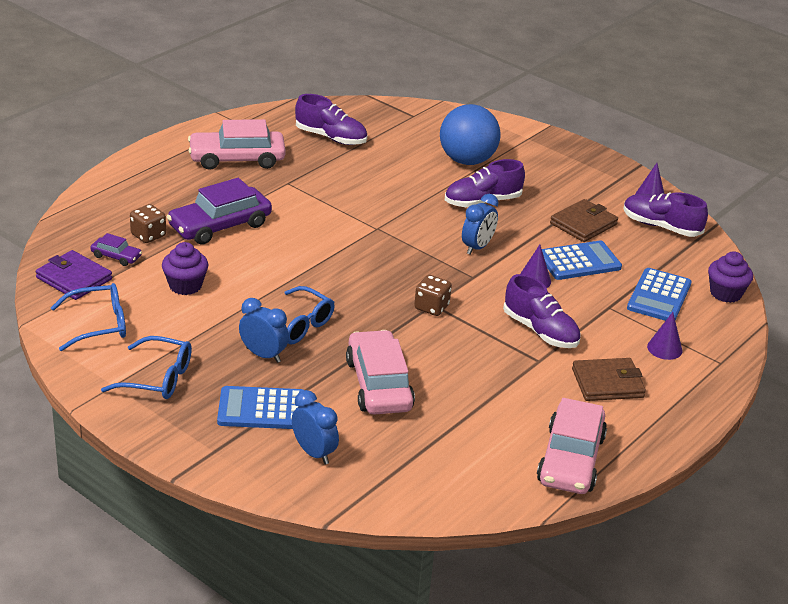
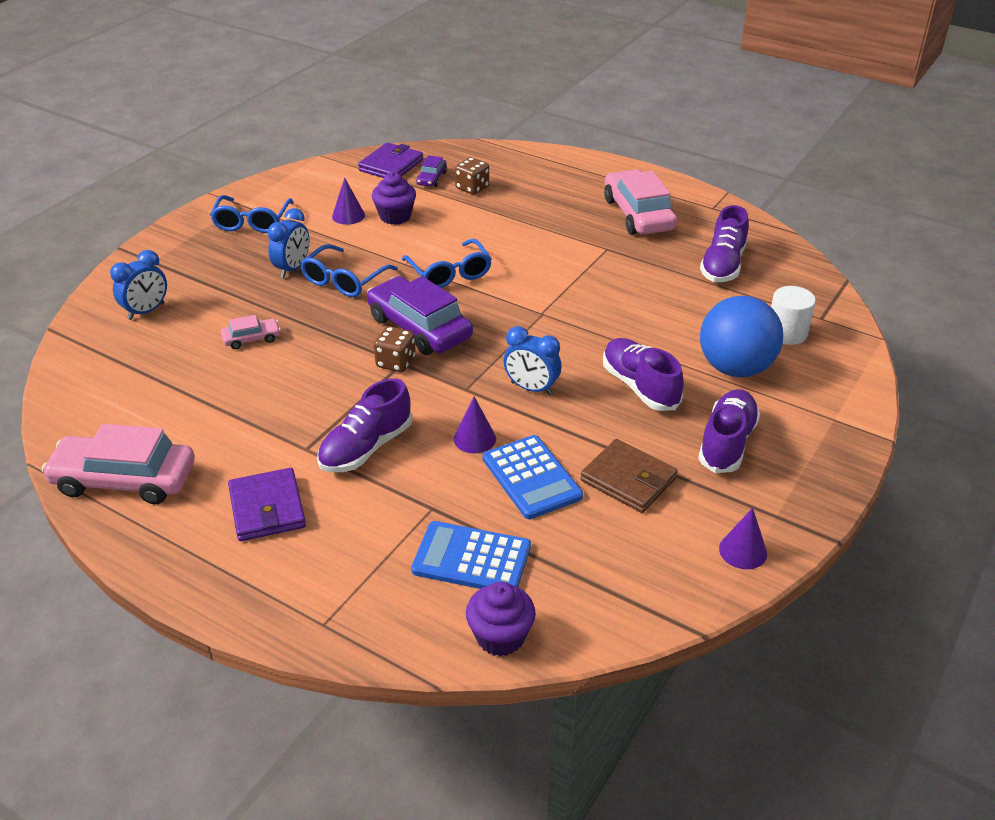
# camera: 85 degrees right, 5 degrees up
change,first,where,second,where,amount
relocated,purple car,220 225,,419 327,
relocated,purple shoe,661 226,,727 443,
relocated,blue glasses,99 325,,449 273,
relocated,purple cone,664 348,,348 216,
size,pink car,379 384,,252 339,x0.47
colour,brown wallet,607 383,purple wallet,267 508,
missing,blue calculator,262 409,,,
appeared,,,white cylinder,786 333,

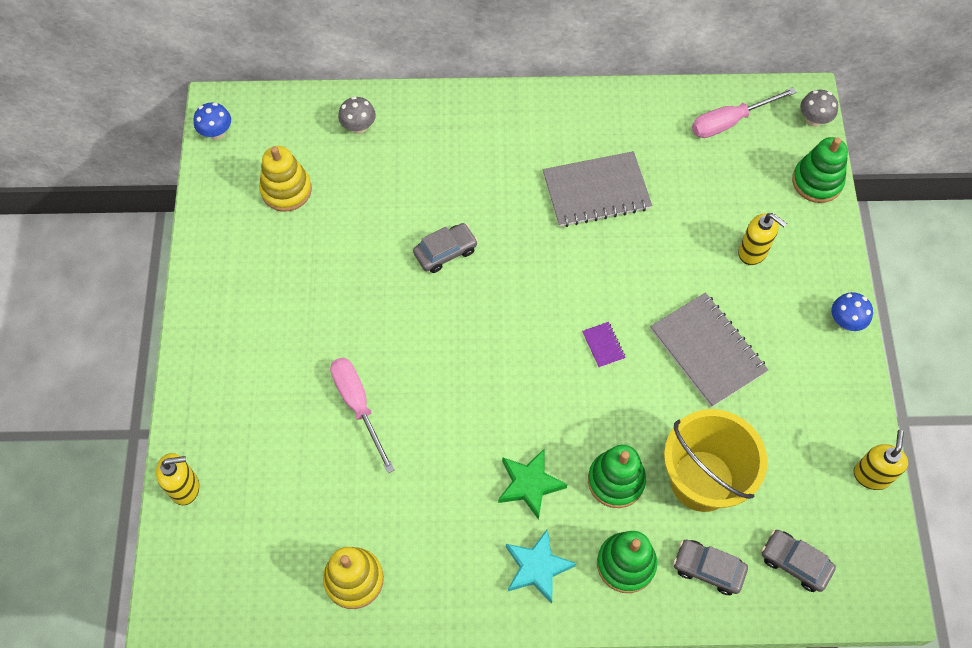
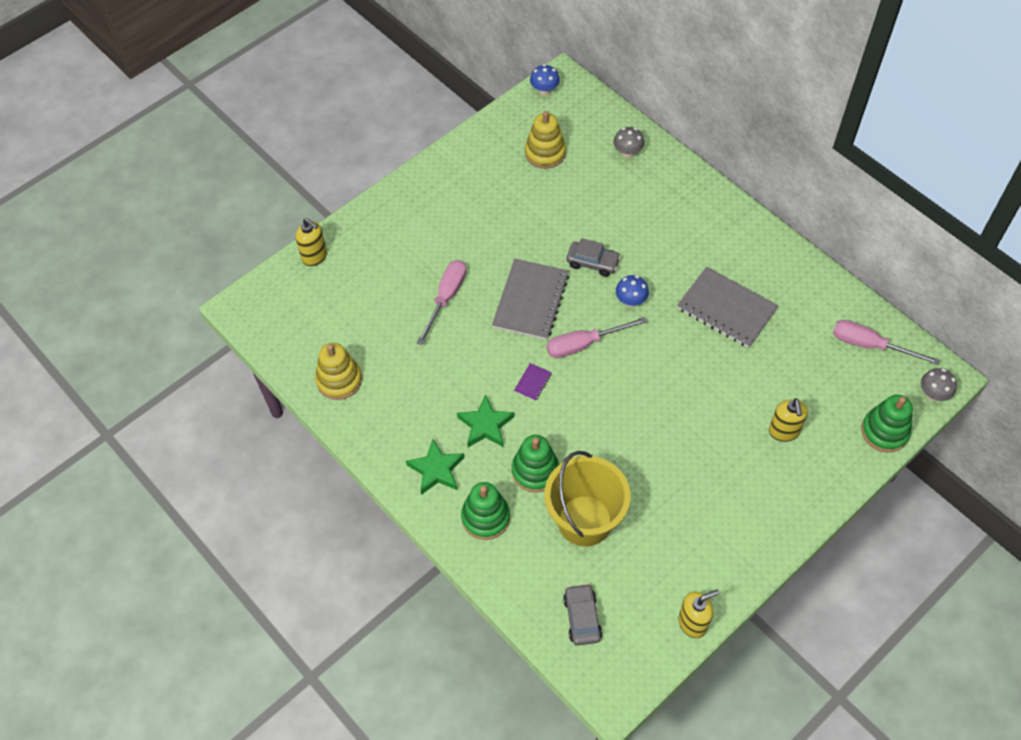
# camera: 50 degrees right, 5 degrees down
change,first,where,second,where,amount
relocated,grey notebook,707 351,,530 301,
relocated,blue mushroom,845 322,,630 301,
relocated,purple notebook,603 345,,532 382,
colour,turquoise star,537 568,green star,436 470,
missing,grey car,708 569,,,
appeared,,,pink screwdriver,584 344,

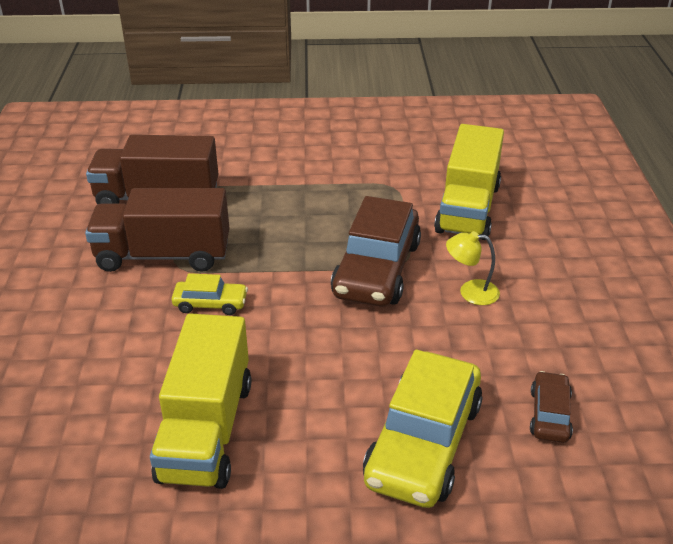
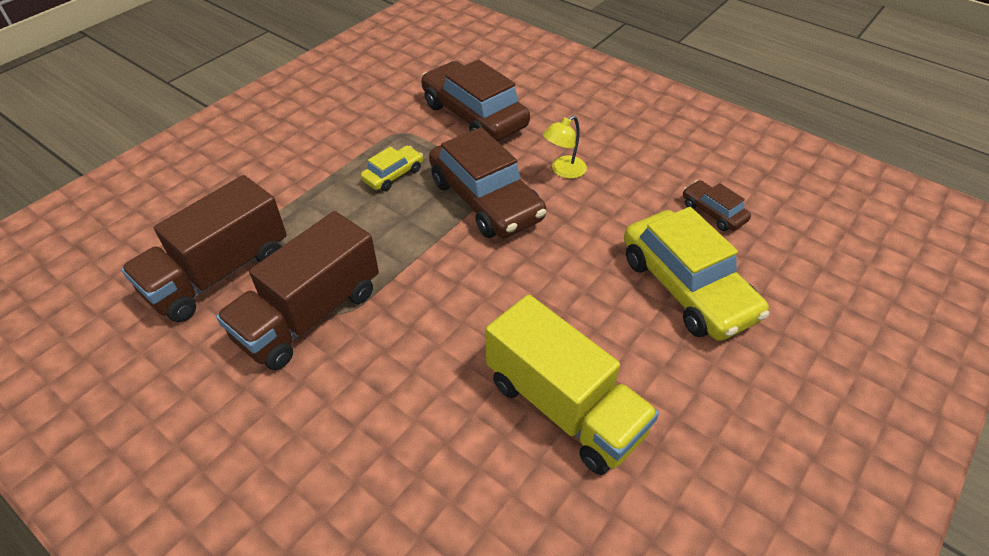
# camera: 50 degrees left, 10 degrees up
change,first,where,second,where,amount
exchanged,yellow truck,468 208,brown car,474 115,
relocated,yellow car,210 304,,393 175,

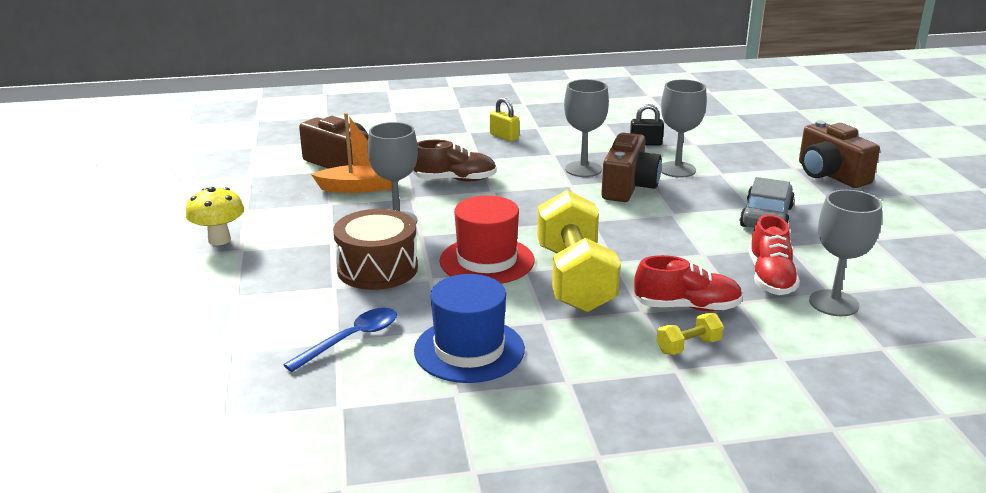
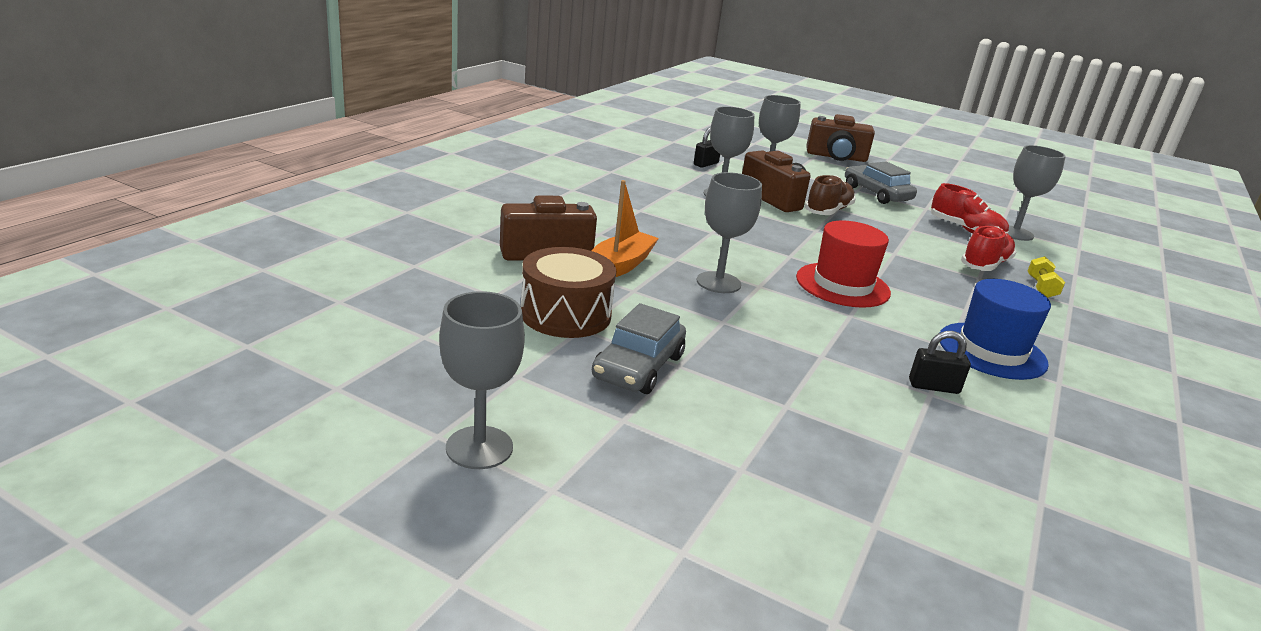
# camera: 55 degrees left, 0 degrees up
change,first,where,second,where,amount
missing,yellow padlock,504 136,,,
relocated,brown shoe,455 180,,828 211,
exchanged,yellow mushroom,219 240,grey car,638 367,
missing,yellow dumbbell,575 279,,,
relocated,brown drum,377 269,,565 314,
exchanged,blue spoon,351 339,black padlock,933 386,
appeared,,,grey goblet,479 447,

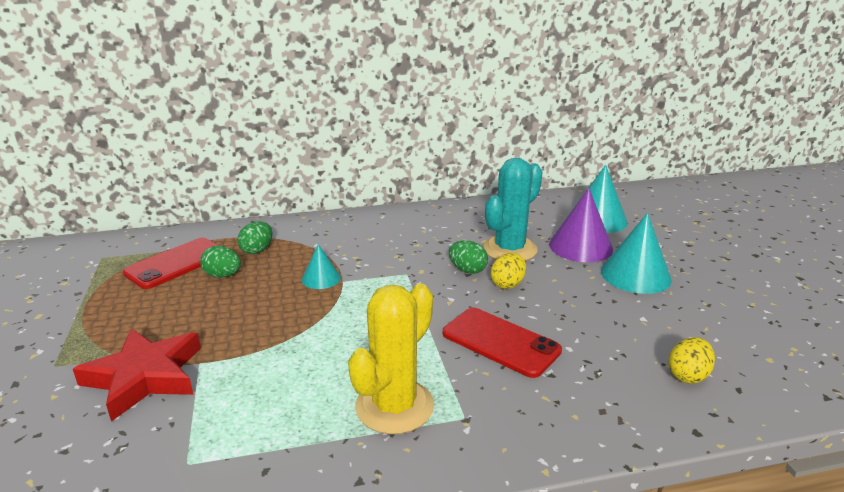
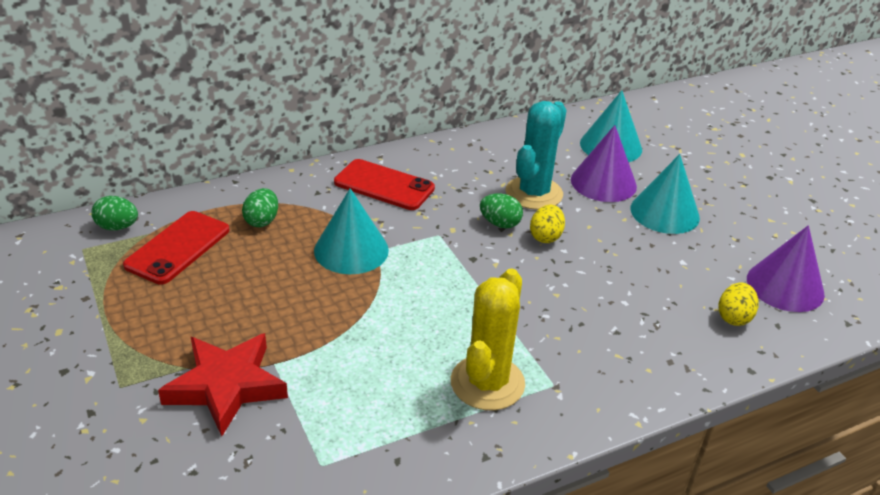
# camera: 15 degrees left, 10 degrees up
change,first,where,second,where,amount
size,turquoise cone,321 278,,351 250,x1.76
relocated,green egg,223 276,,117 227,
relocated,red phone,500 342,,384 185,
appeared,,,purple cone,785 286,

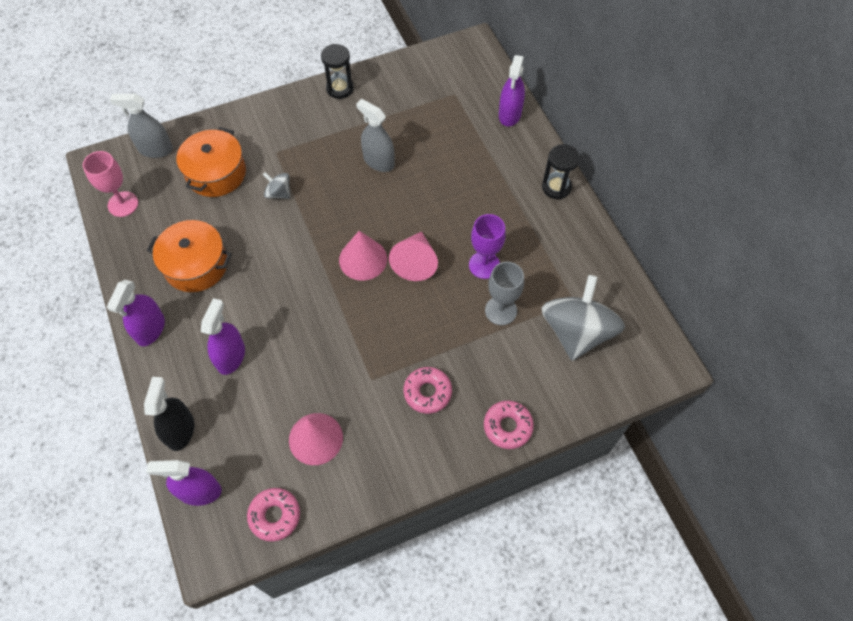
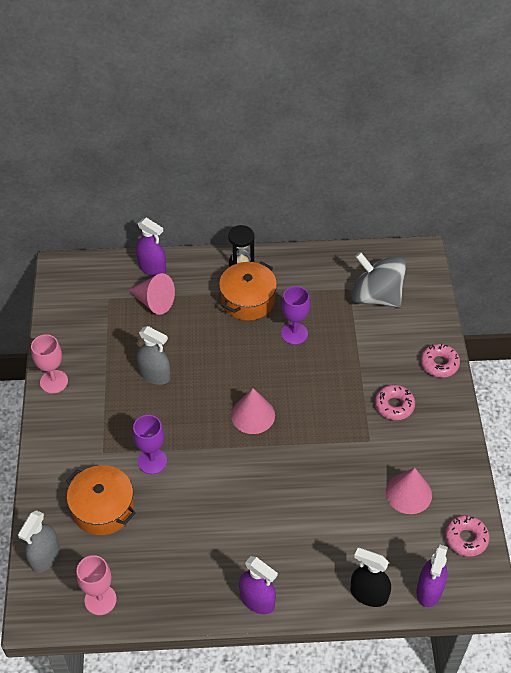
# camera: 70 degrees left, 10 degrees down
change,first,where,second,where,amount
exchanged,black hourglass,340 88,pink goblet,54 381,
spun,grey spray bottle,378 161,,155 375,120 degrees counterclockwise
exchanged,grey spinning top,278 193,purple goblet,152 461,
relocated,orange pot,196 265,,248 300,
relocated,pink cone,415 262,,154 302,
missing,grey goblet,501 310,,,
missing,purple spray bottle,231 357,,,

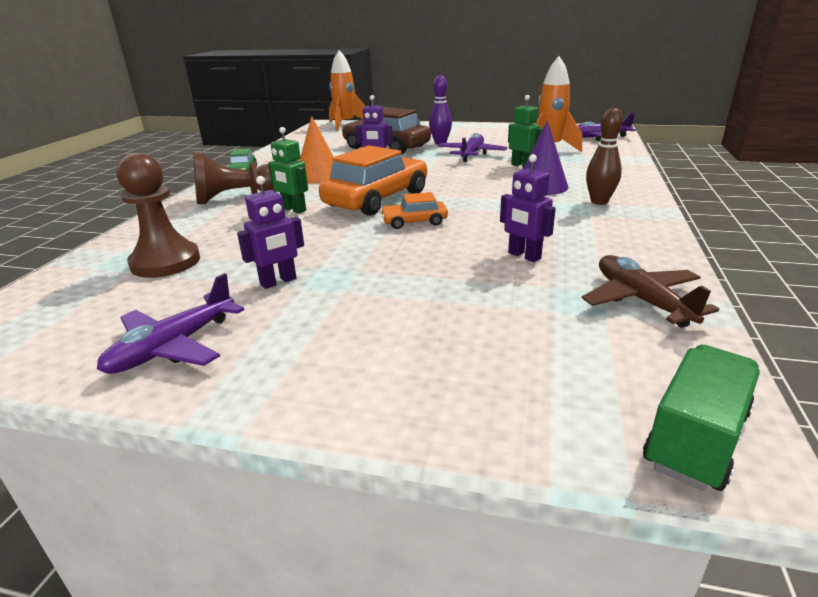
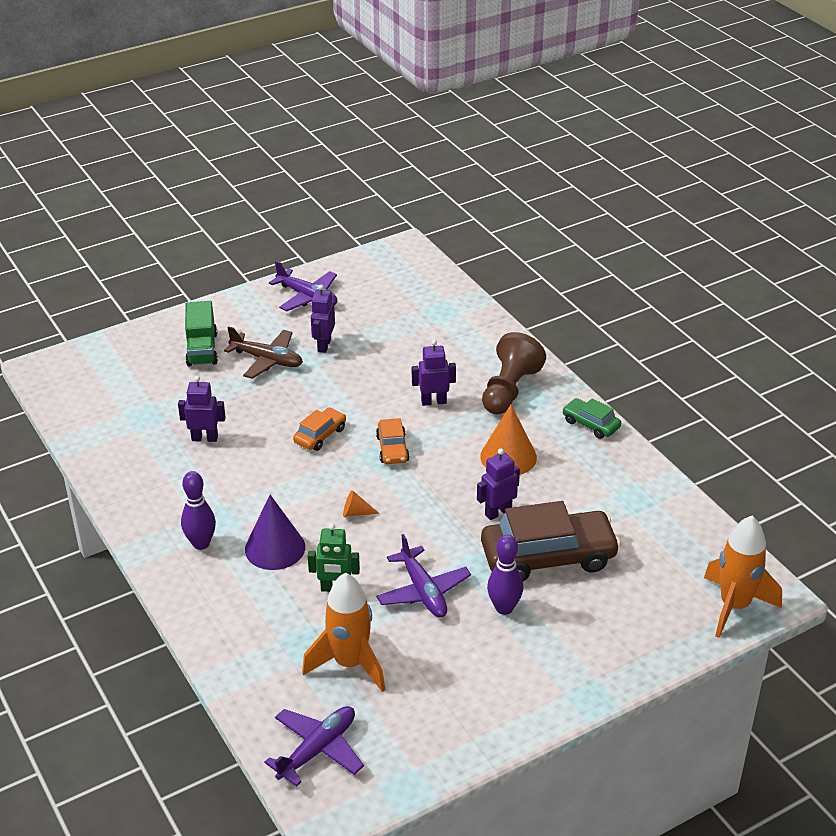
# camera: 135 degrees right, 10 degrees up
change,first,where,second,where,amount
colour,brown bowling pin,599 202,purple bowling pin,201 543,
colour,green robot,294 210,purple robot,433 401,
size,orange car,377 199,,392 449,x0.49
missing,brown pawn,165 262,,,
relocated,brown plane,641 300,,267 360,
spun,purple plane,173 347,,307 297,135 degrees clockwise
relocated,green truck,696 439,,202 349,
appeared,,,orange cone,356 513,

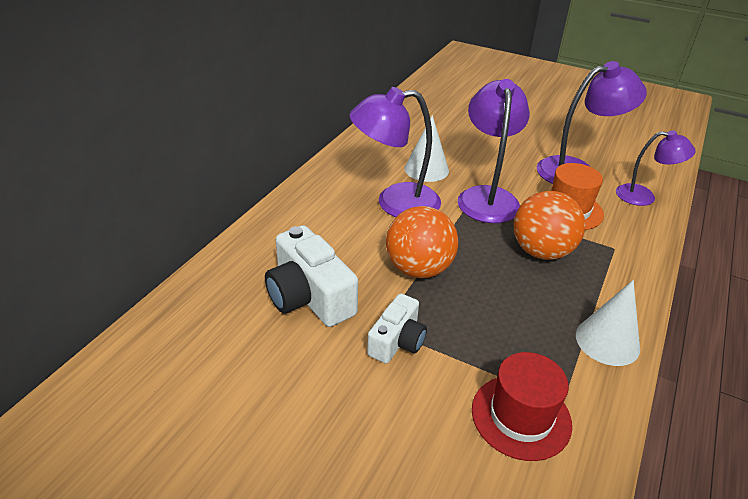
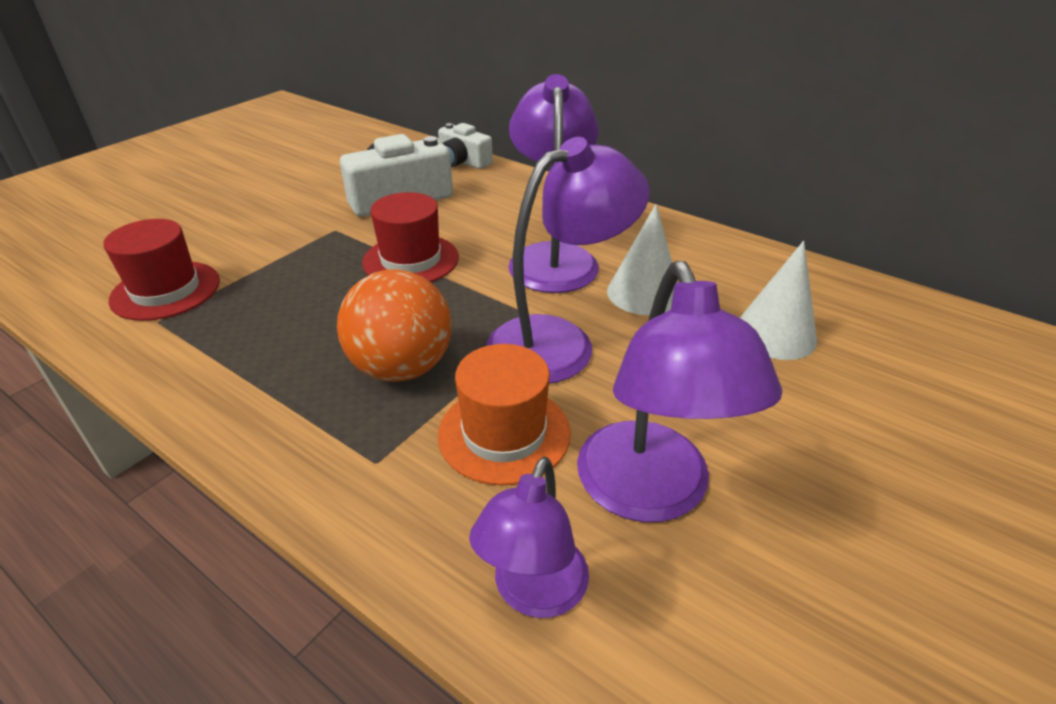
# camera: 100 degrees right, 0 degrees up
change,first,where,second,where,amount
spun,purple lamp,487 197,,559 341,45 degrees counterclockwise
exchanged,orange ball,419 269,red hat,411 260,
relocated,white cone,607 341,,775 334,
relocated,white camera,397 341,,463 161,

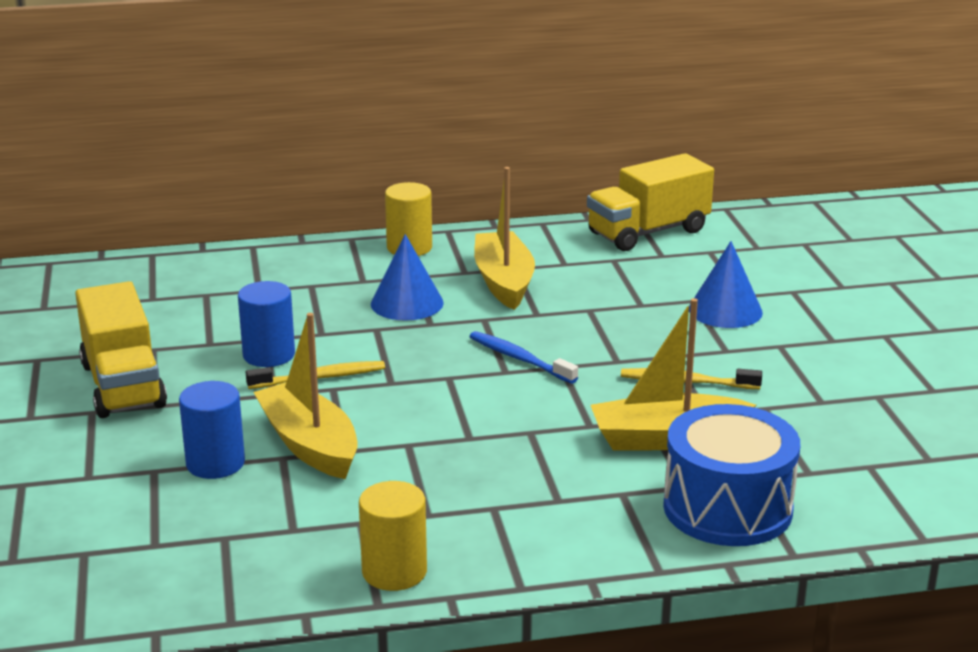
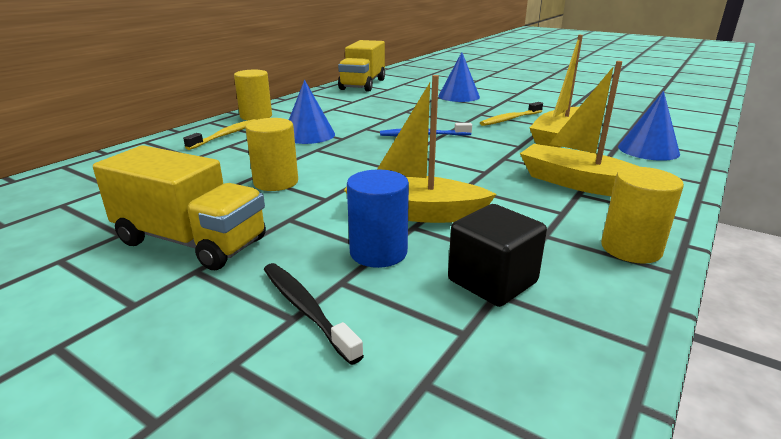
# camera: 45 degrees left, 0 degrees up
change,first,where,second,where,amount
relocated,yellow boat,503 282,,578 183,
colour,blue cylinder,269 355,yellow cylinder,276 182,
relocated,yellow toothbrush,320 378,,225 135,
exchanged,blue drum,727 508,blue cone,648 150,
appeared,,,black cube,492 281,
appeared,,,black toothbrush,306 309,

